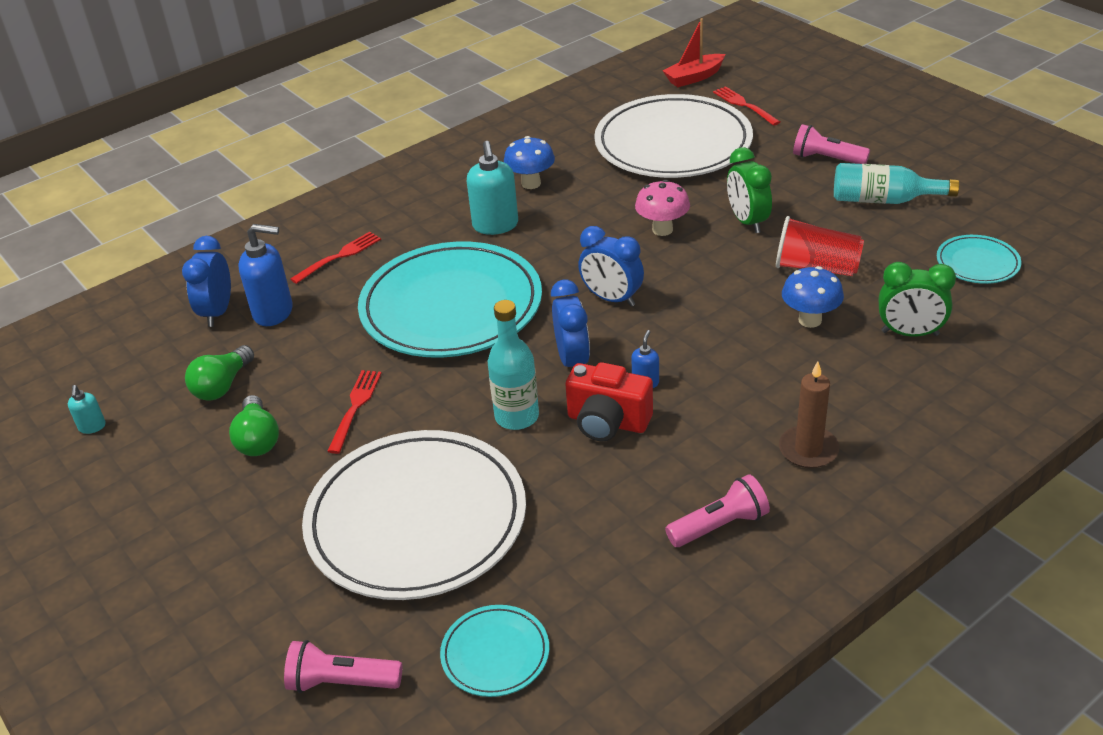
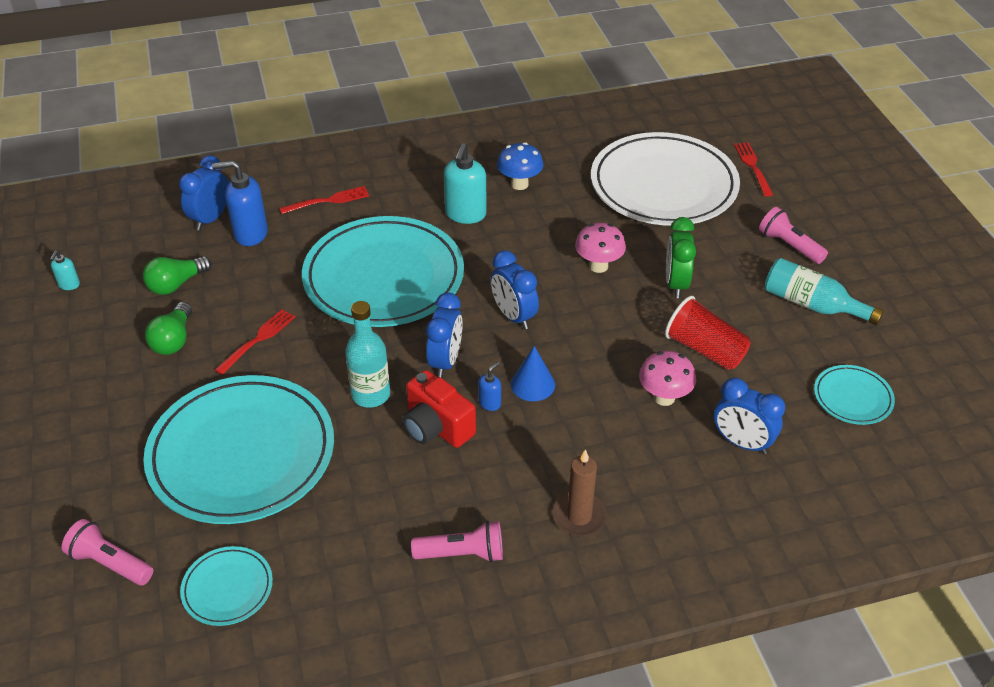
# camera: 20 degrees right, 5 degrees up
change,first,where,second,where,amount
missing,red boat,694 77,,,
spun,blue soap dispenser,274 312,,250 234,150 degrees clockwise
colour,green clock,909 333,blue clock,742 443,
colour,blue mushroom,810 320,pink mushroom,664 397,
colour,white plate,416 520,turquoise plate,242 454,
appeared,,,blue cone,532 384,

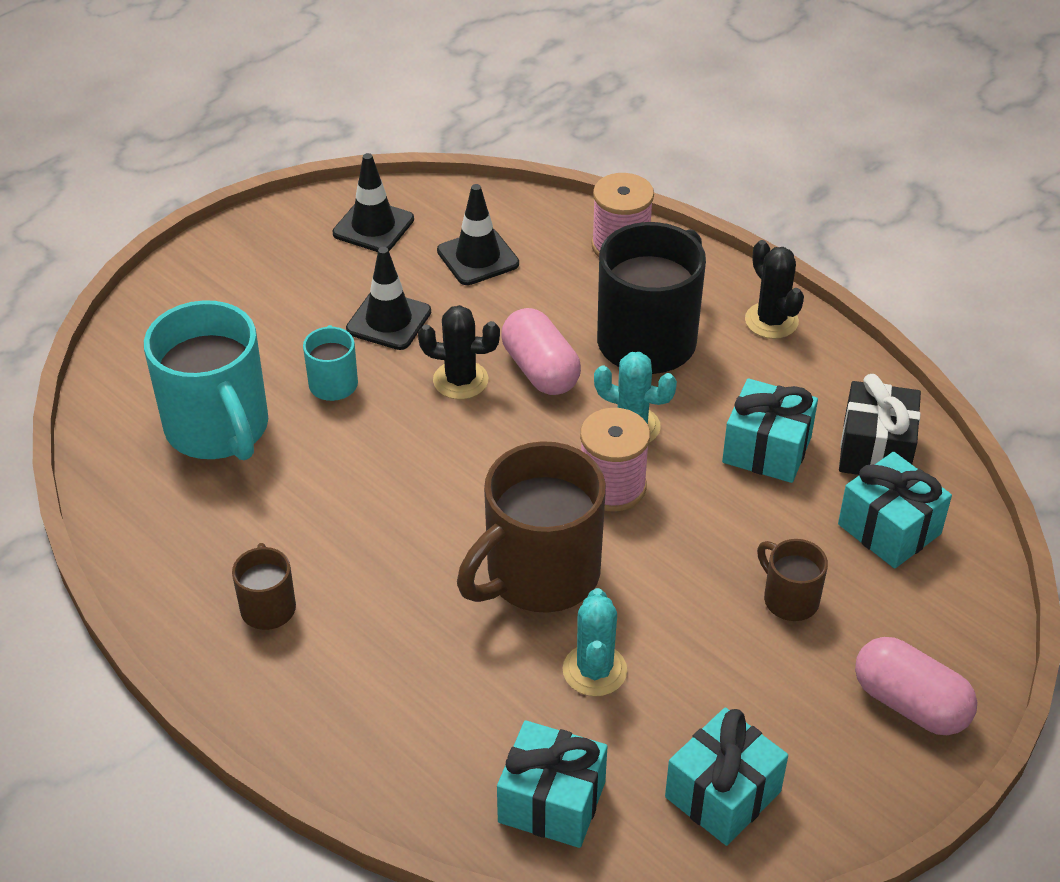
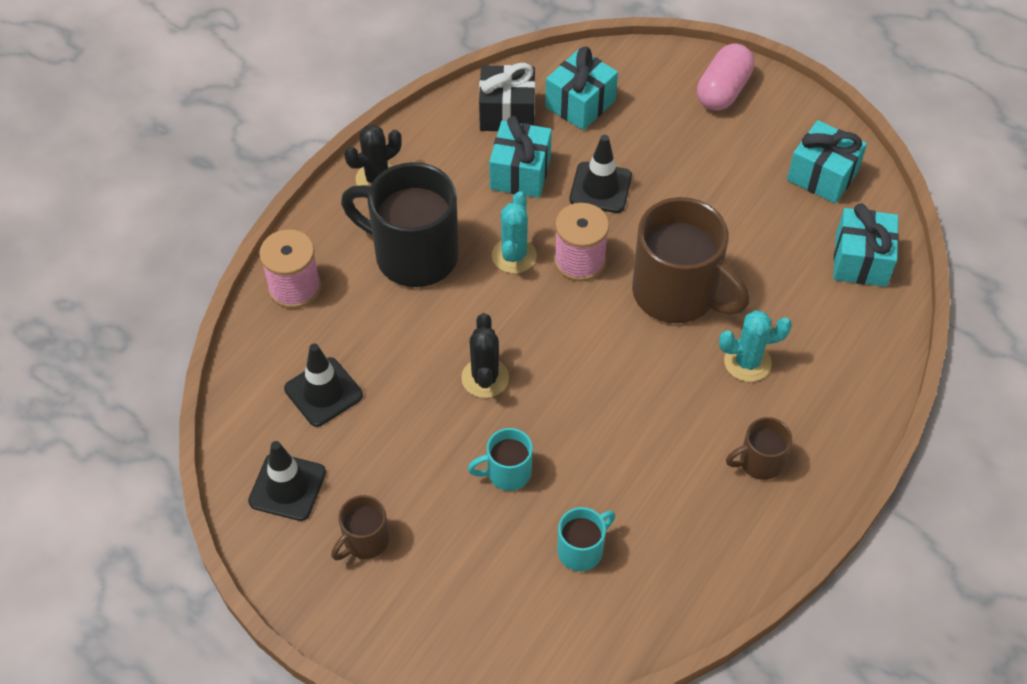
# camera: 100 degrees left, 10 degrees up
change,first,where,second,where,amount
relocated,black traffic cone,389 321,,600 188,
size,turquoise mug,219 429,,582 549,x0.48
missing,pink capsule,540 370,,,
relocated,brown mug,789 599,,364 541,
relocated,turquoise cactus,594 670,,747 362,

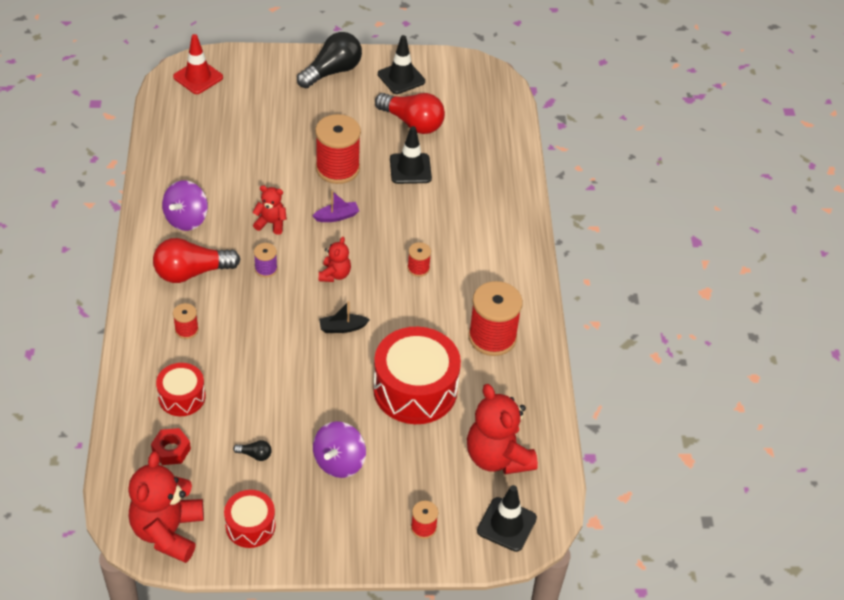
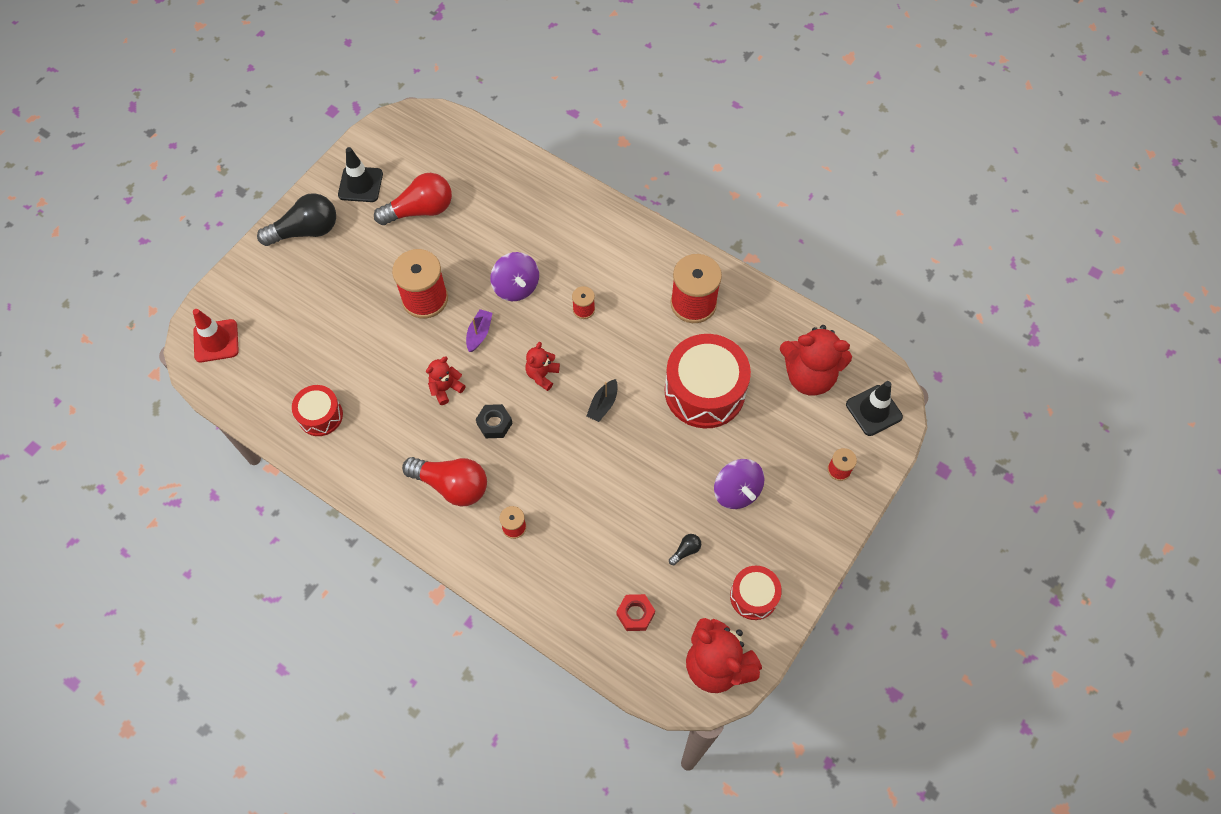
# camera: 50 degrees left, 15 degrees up
change,first,where,second,where,amount
spun,black light bulb,332 71,,306 231,75 degrees clockwise
missing,black traffic cone,410 169,,,
relocated,purple spinning top,186 219,,516 287,
spun,red teddy bear,335 275,,542 375,120 degrees counterclockwise
spun,red light bulb,191 272,,452 485,90 degrees counterclockwise
exchanged,purple spool,266 269,black nut,494 424,
relocated,red drum,182 397,,320 415,

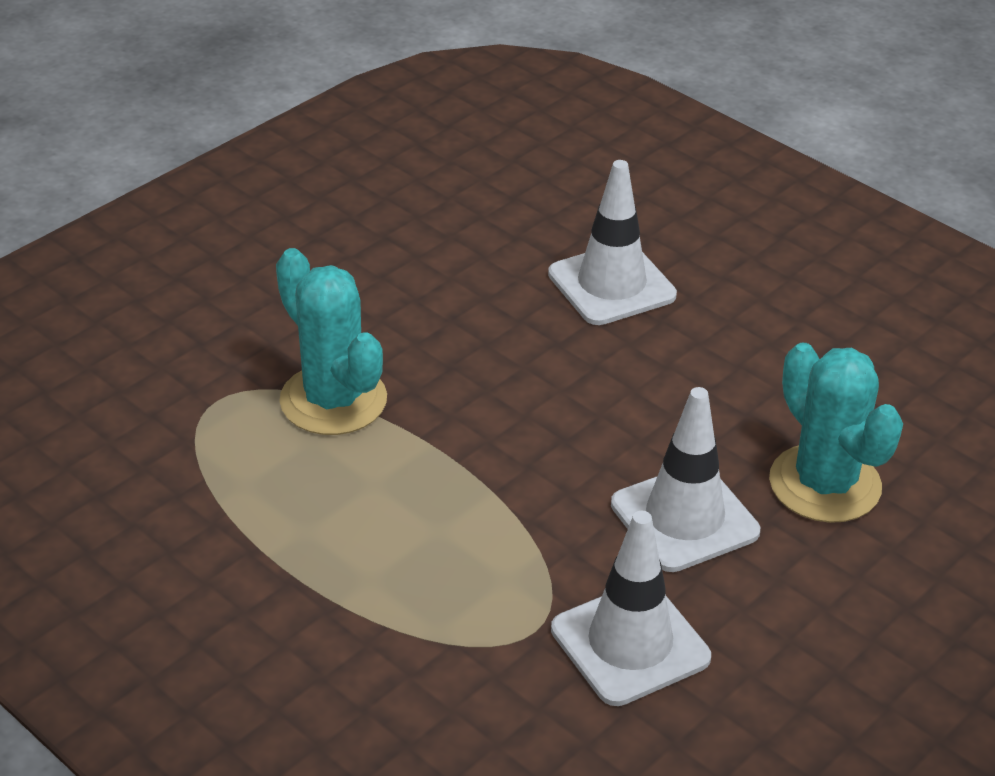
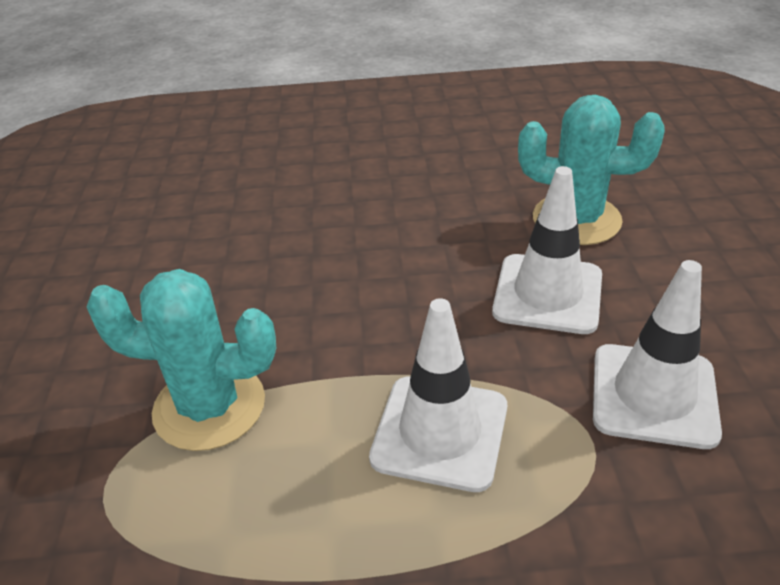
# camera: 45 degrees left, 0 degrees up
change,first,where,second,where,amount
relocated,white traffic cone,611 285,,440 432,

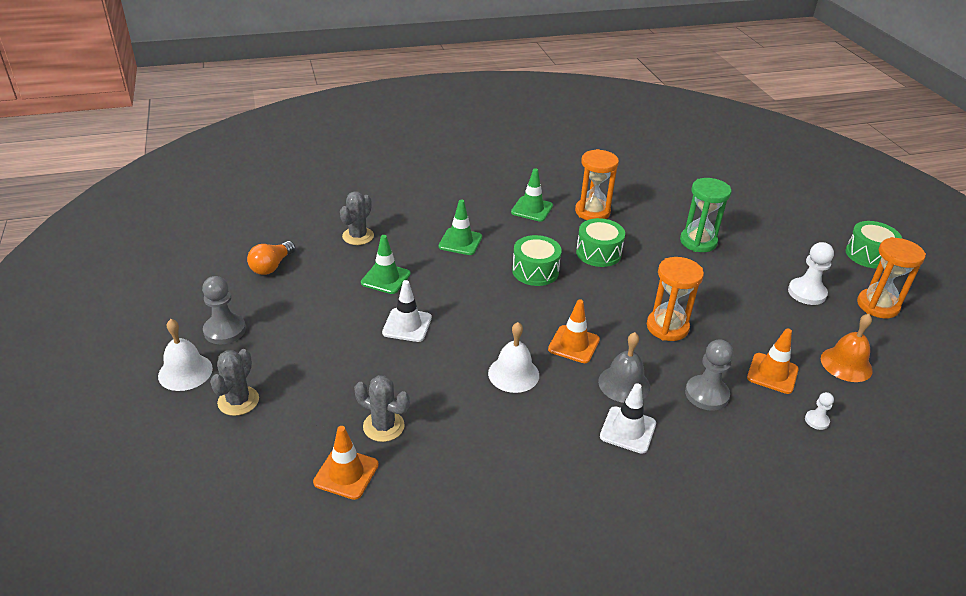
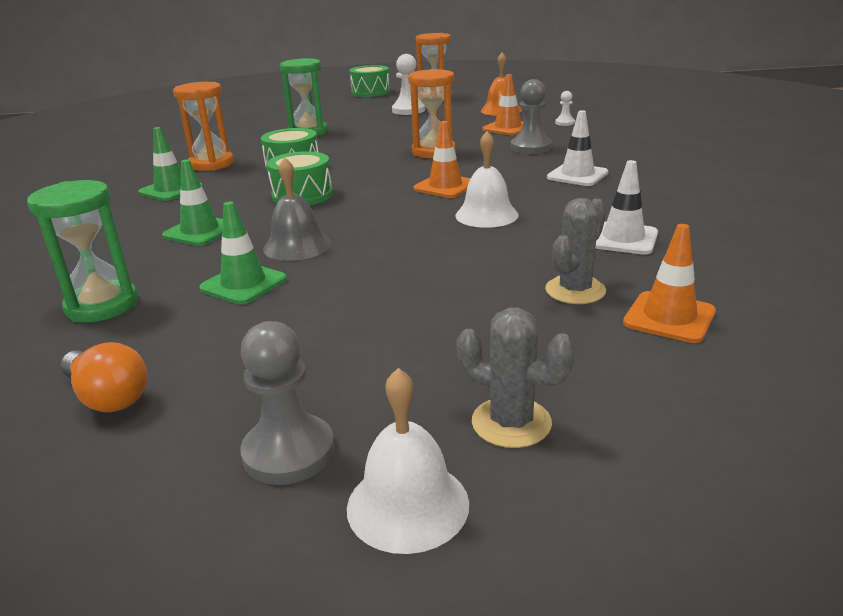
# camera: 75 degrees left, 10 degrees down
change,first,where,second,where,amount
exchanged,grey cactus,358 236,green hourglass,102 305,
relocated,white traffic cone,407 325,,623 239,
relocated,grey bell,624 384,,297 246,

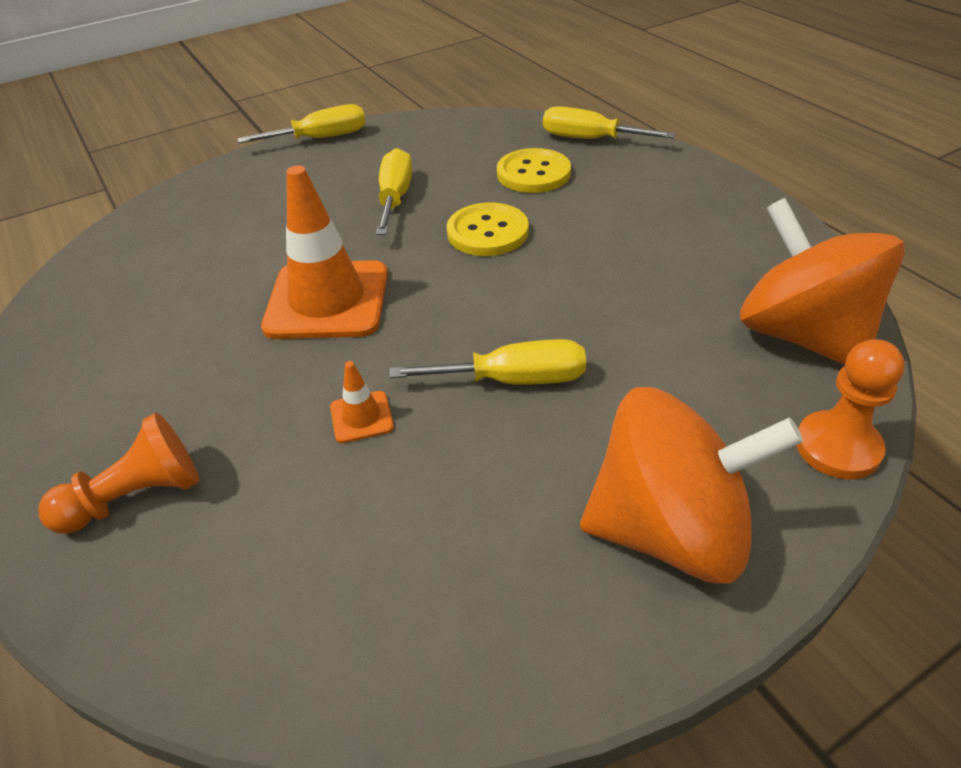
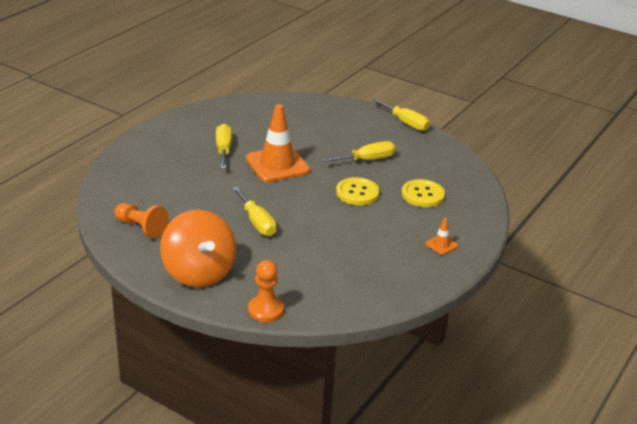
# camera: 60 degrees right, 10 degrees down
change,first,where,second,where,amount
relocated,yellow screwdriver,590 139,,223 150,
missing,orange spinning top,802 335,,,
relocated,orange traffic cone,361 417,,441 245,
relocated,orange pawn,136 497,,141 228,

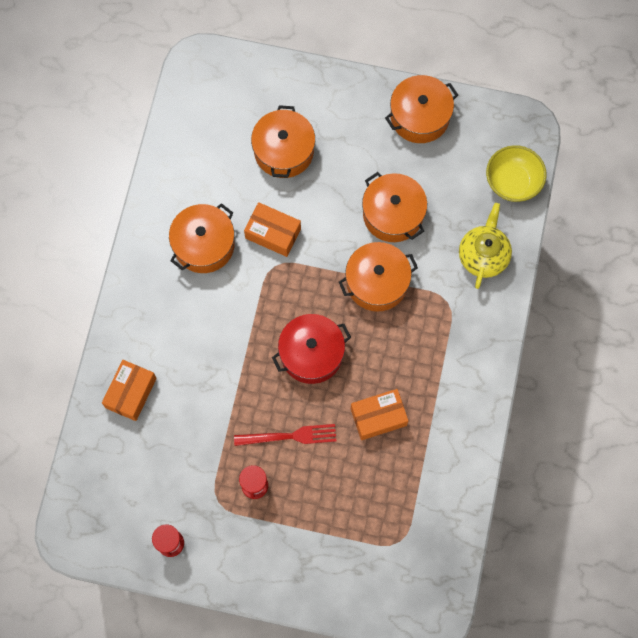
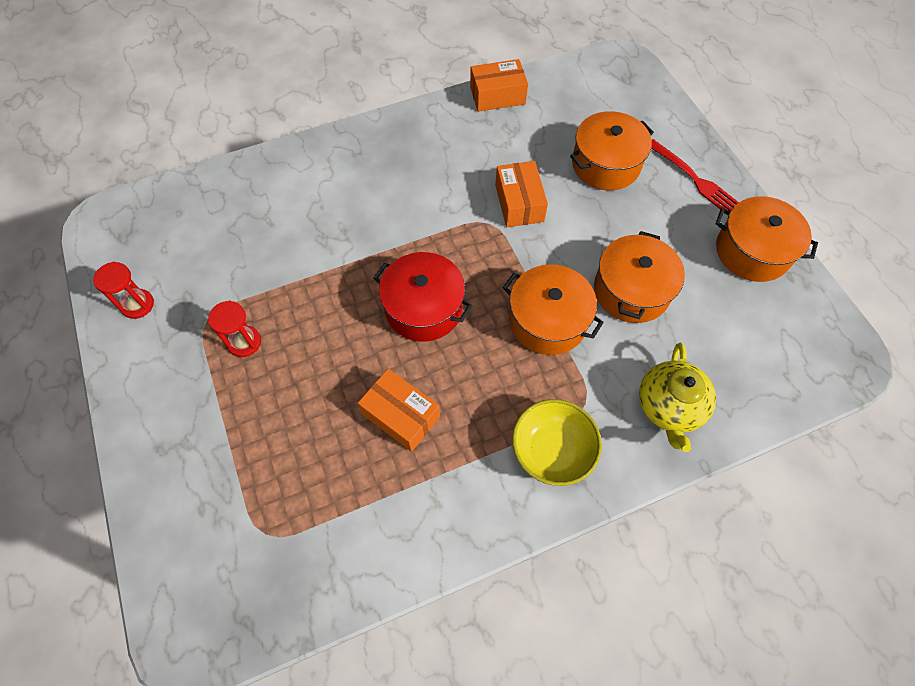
# camera: 55 degrees right, 10 degrees down
change,first,where,second,where,amount
relocated,yellow bowl,512 182,,551 451,
missing,orange pot,204 245,,,
spun,yellow teapot,483 256,,669 407,120 degrees clockwise
relocated,orange box,131 393,,497 95,
relocated,red fork,290 436,,694 179,

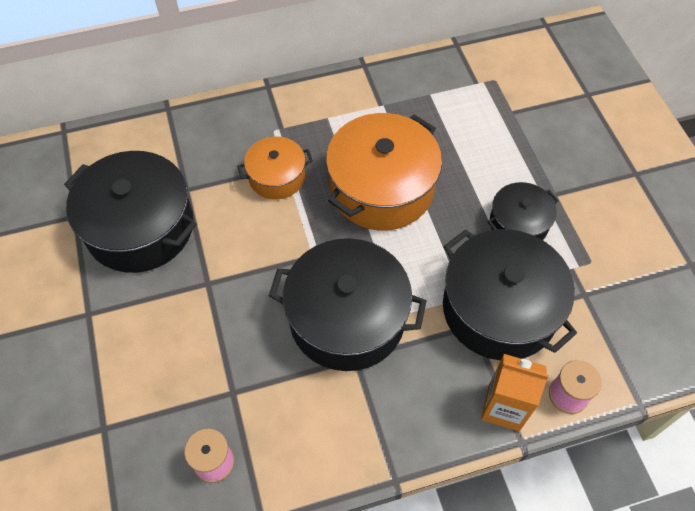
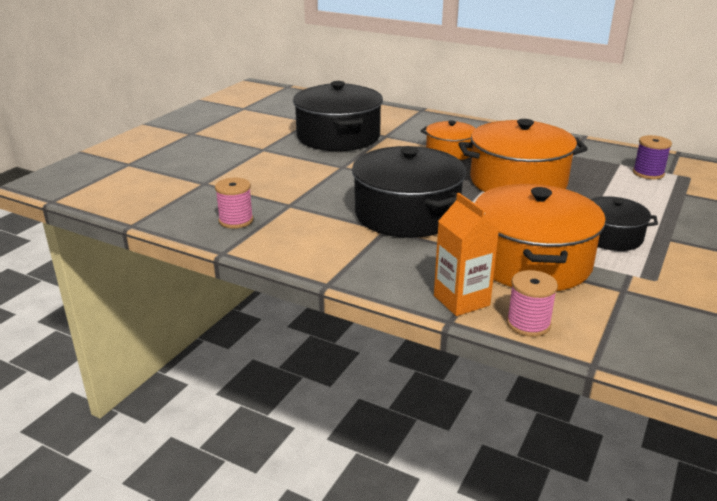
# camera: 45 degrees right, 30 degrees down
change,first,where,second,where,amount
colour,black pot,499 309,orange pot,531 261,
appeared,,,purple spool,648 173,

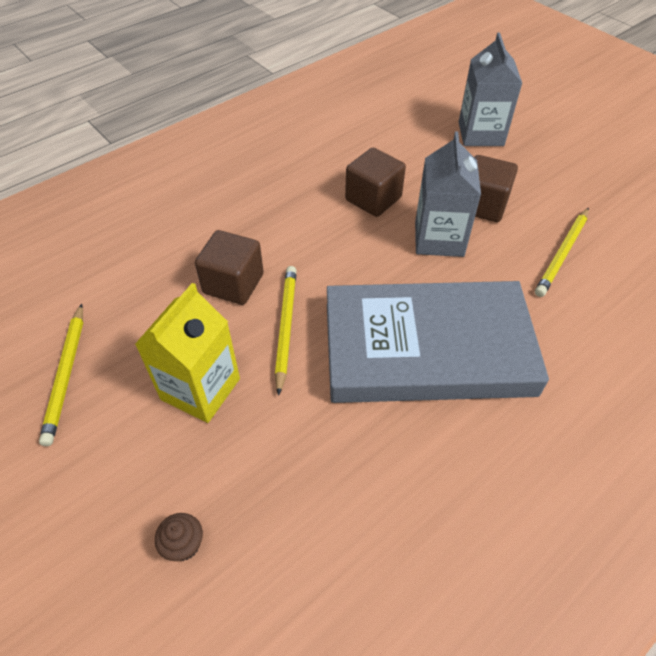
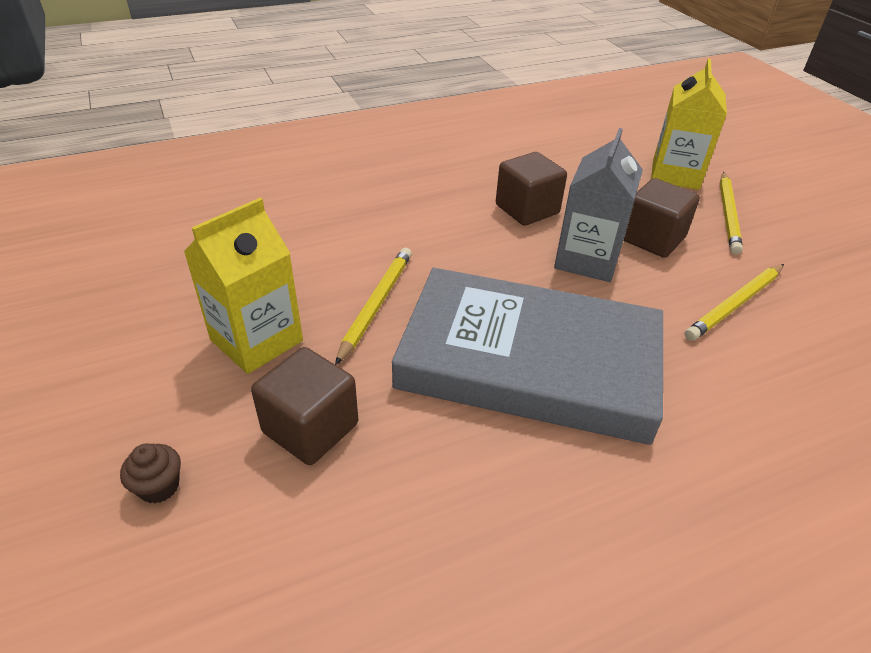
# camera: 15 degrees right, 10 degrees down
change,first,where,second,where,amount
colour,grey carton,480 134,yellow carton,675 174,
relocated,brown cube,233 284,,310 428,
relocated,yellow pencil,66 374,,728 214,

